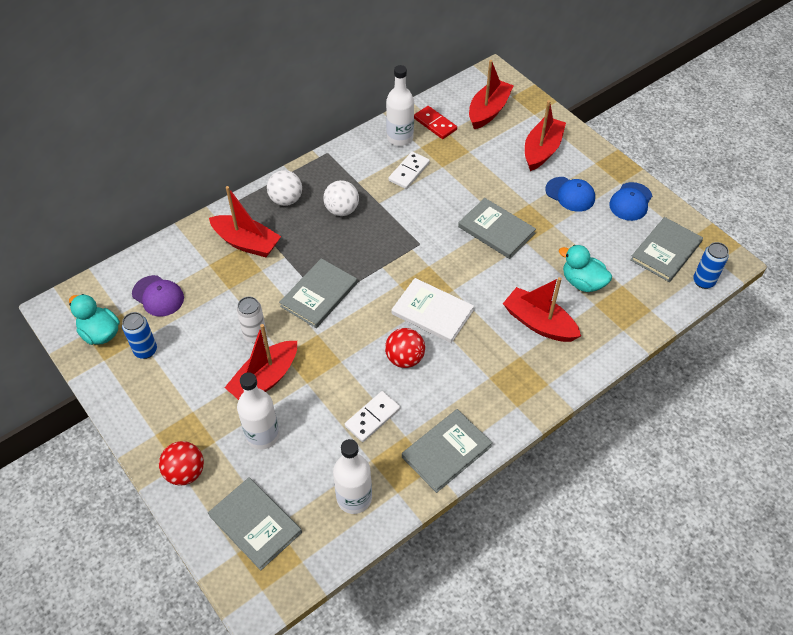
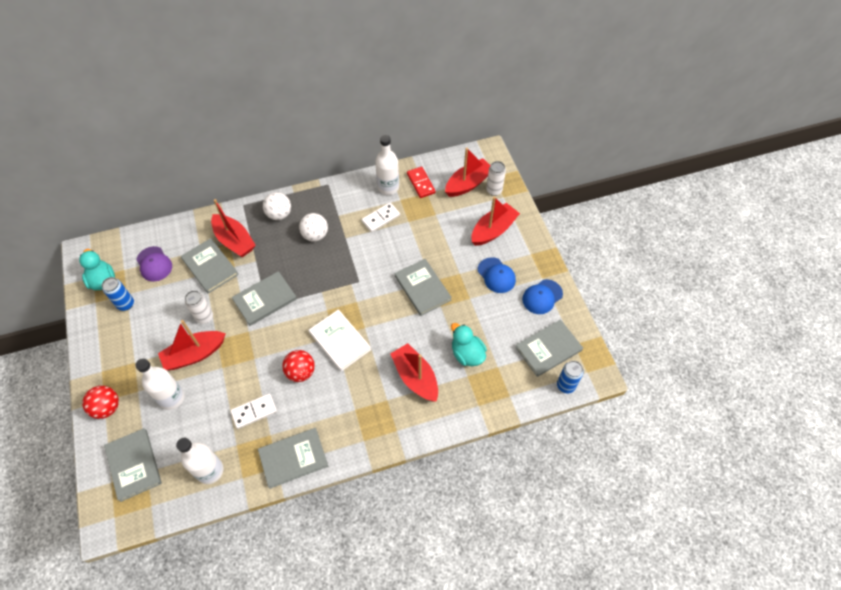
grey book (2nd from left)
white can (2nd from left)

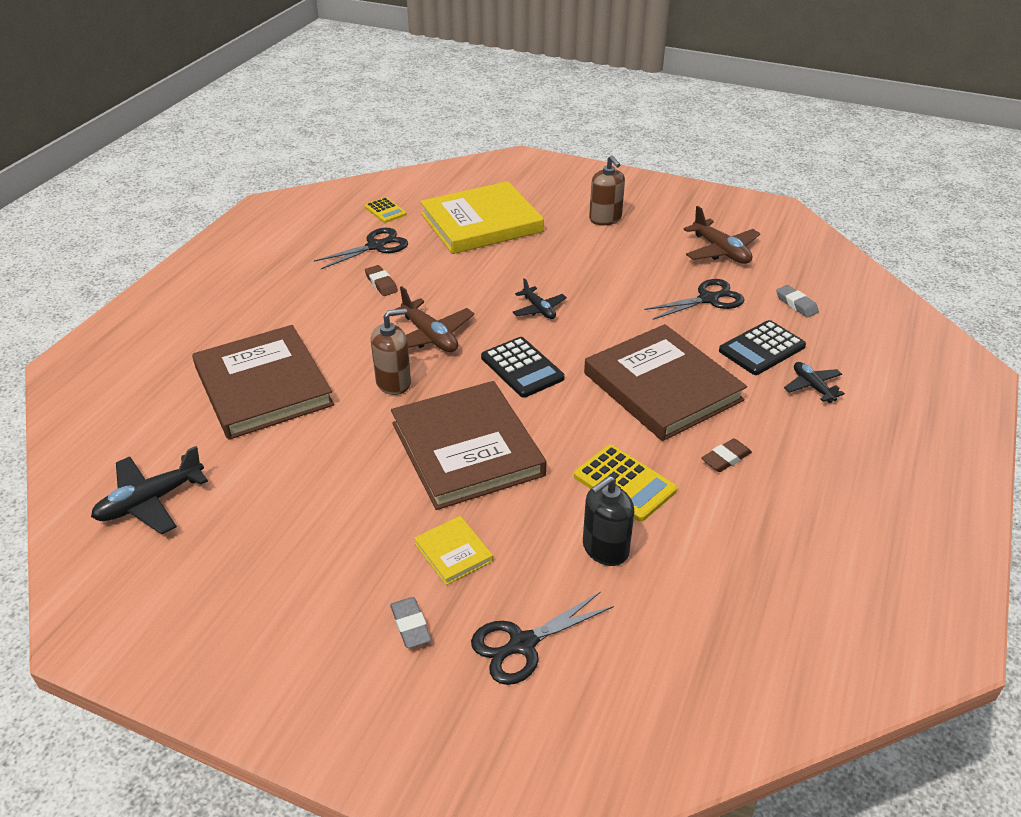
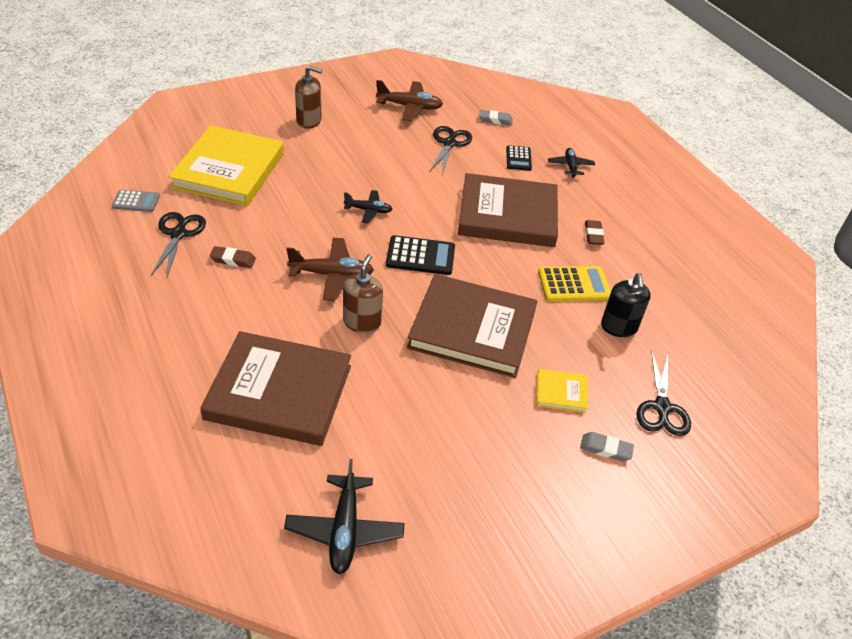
grey calculator
black calculator (2nd from left)
black plane (3rd from left)

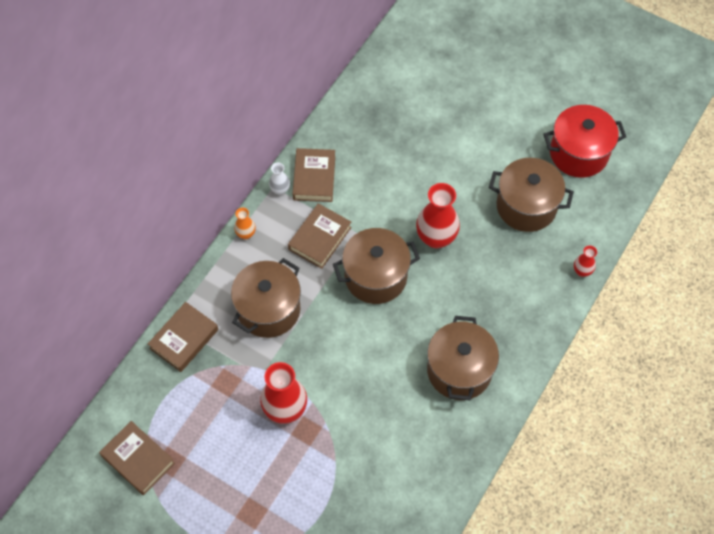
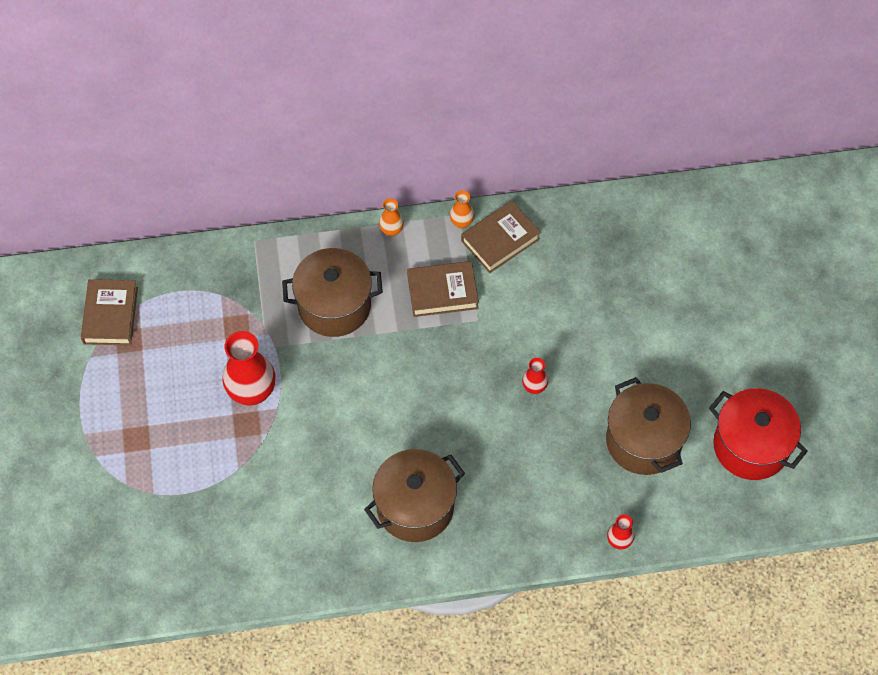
brown book (2nd from left in the first image)
orange vase (2nd from left)
brown pot (2nd from left in the first image)
red vase (2nd from left)

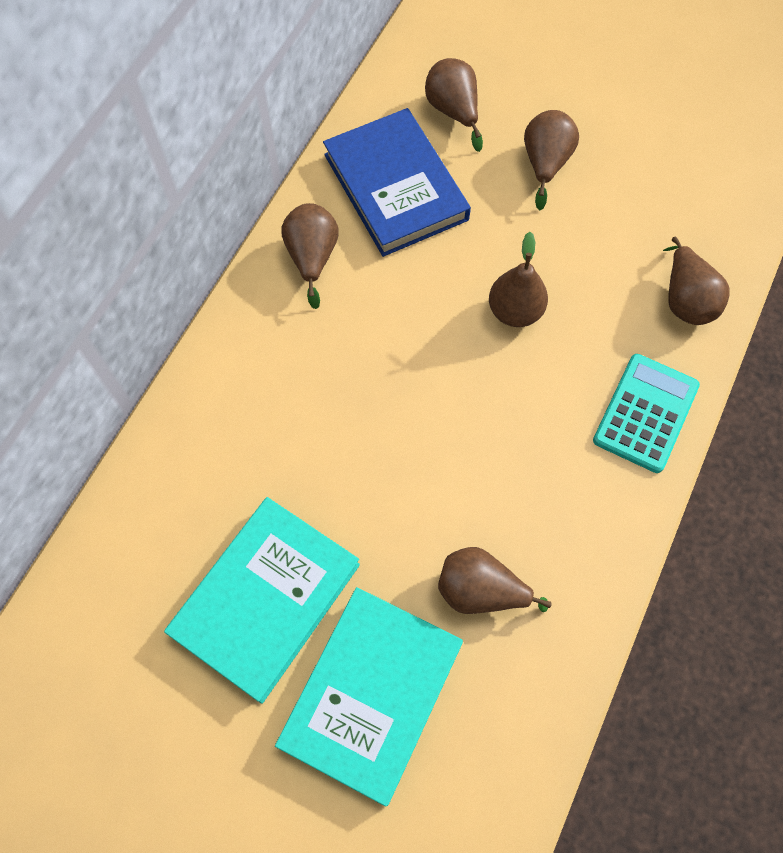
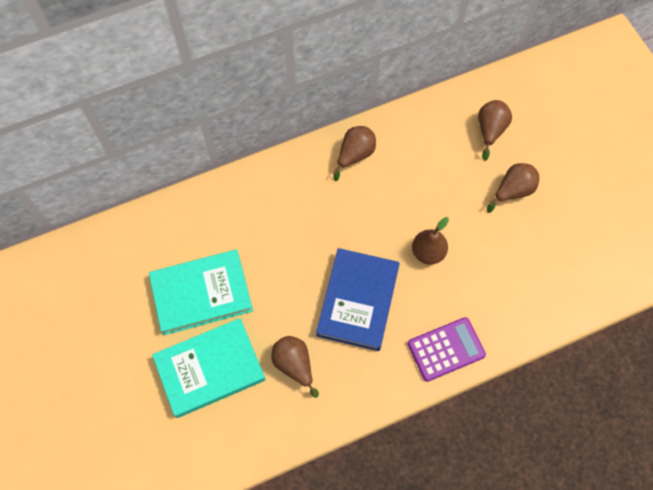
blue book
purple calculator
brown pear (6th from left in the first image)

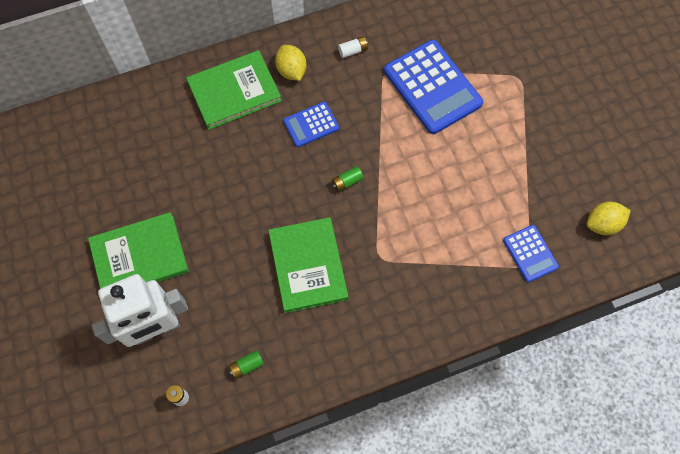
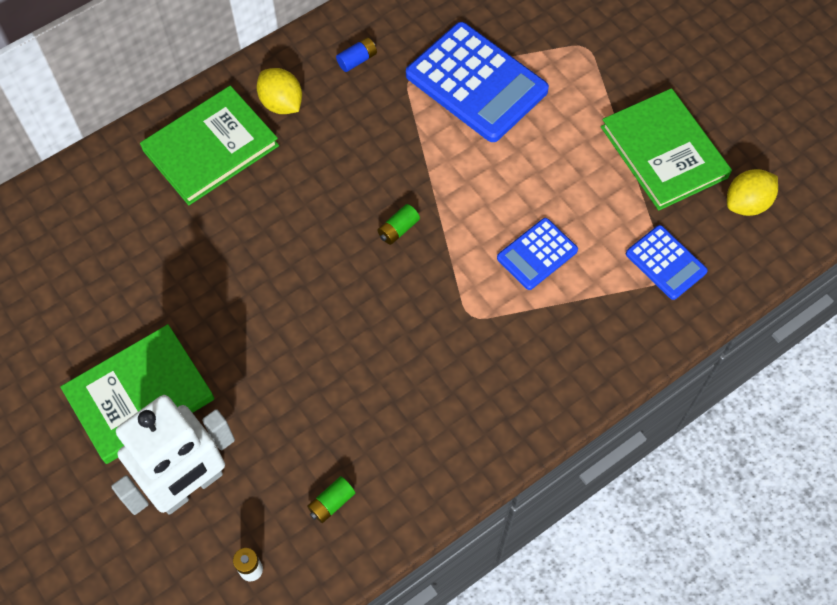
green book (3rd from left)
blue calculator (2nd from left)
blue battery

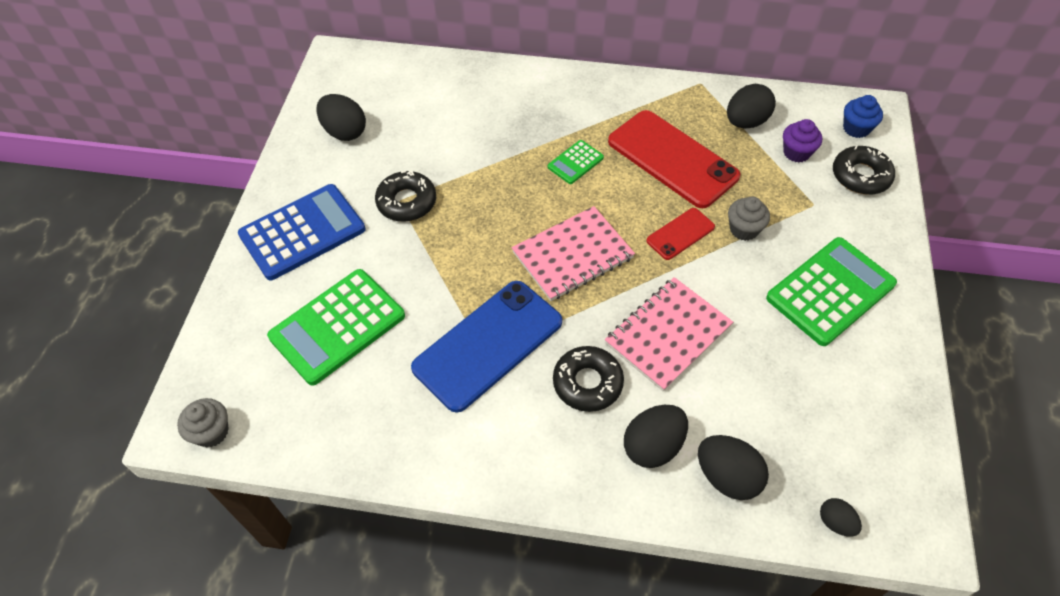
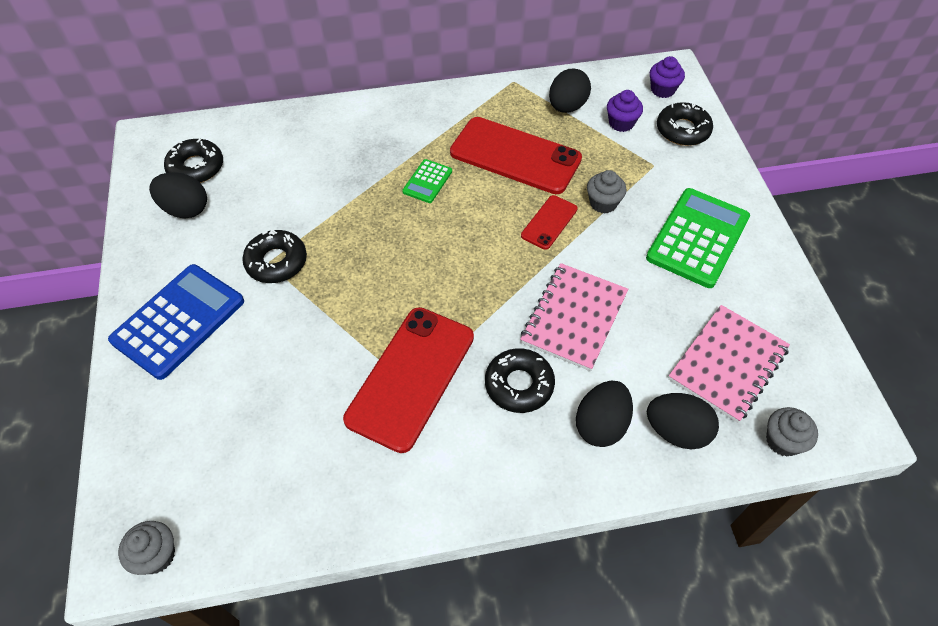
green calculator (1st from left in the first image)
red phone (1st from left)
pink notebook (2nd from left)
grey cupcake (3rd from left)
purple cupcake (2nd from left)
black donut (1st from left)

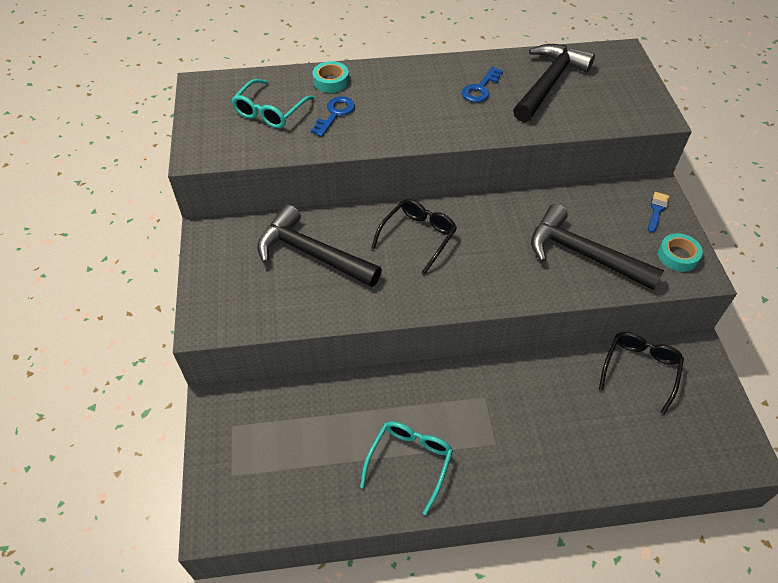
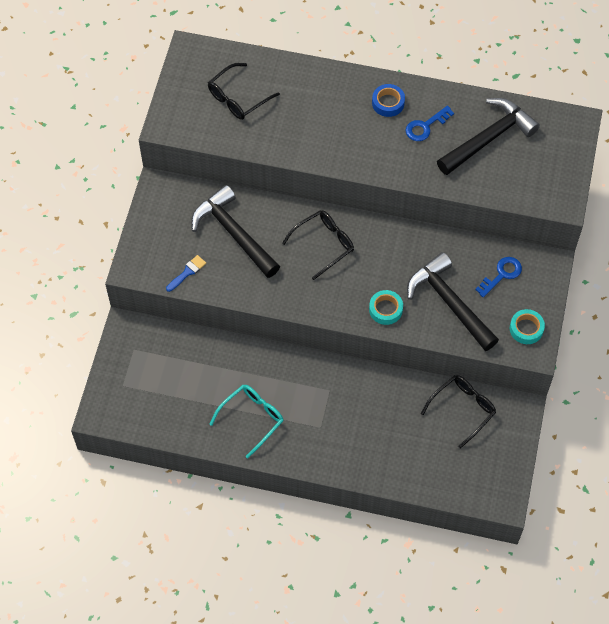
black glasses (1st from left)
blue key (2nd from left)
turquoise tape (1st from left)
blue brush
blue tape

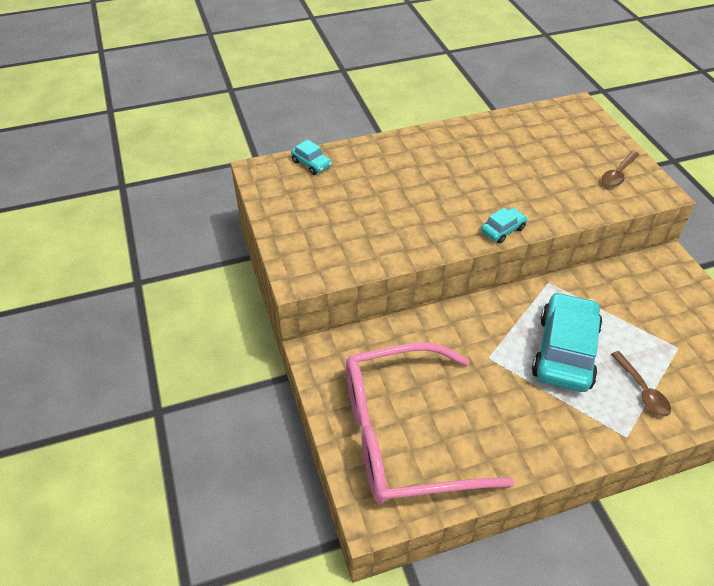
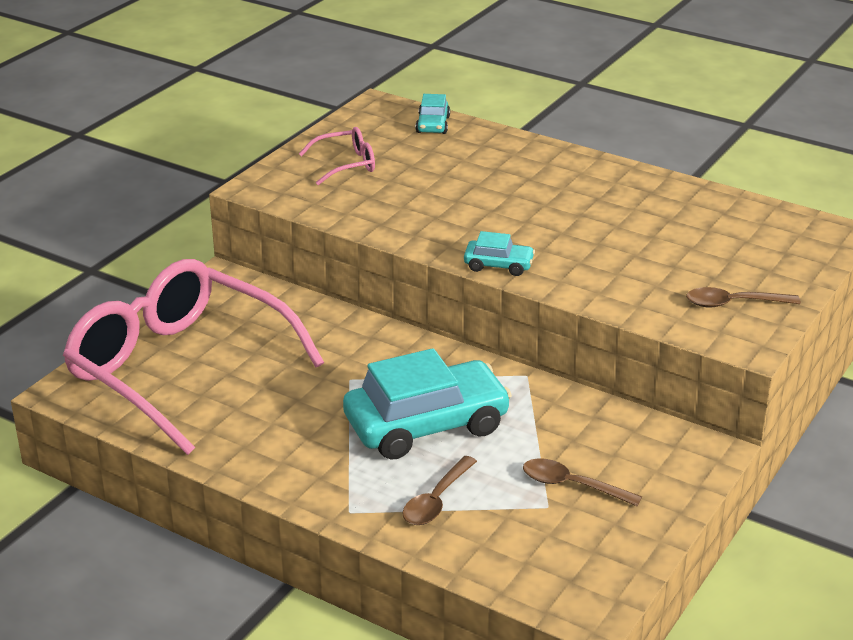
pink glasses (2nd from left)
brown spoon (2nd from left)

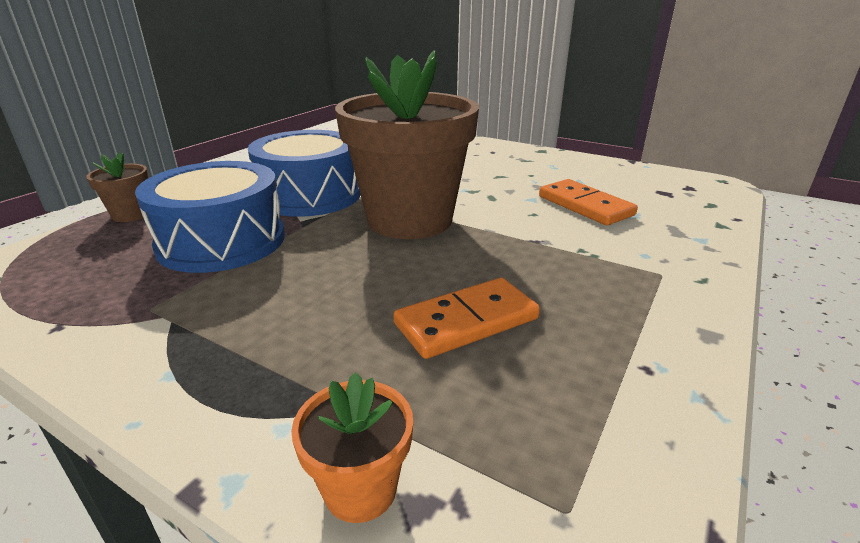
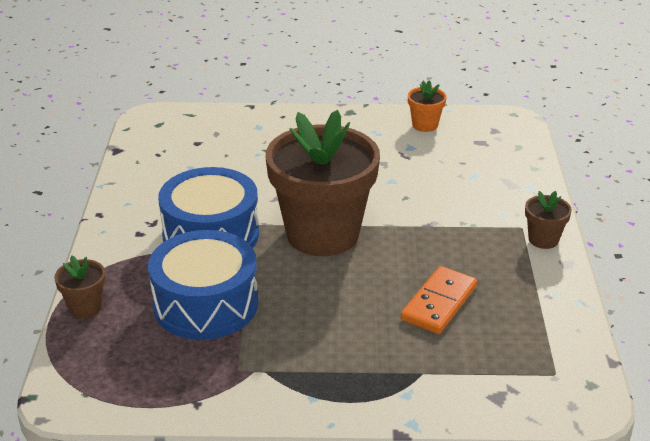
orange flower pot
orange domino (2nd from left in the first image)
brown flower pot (3rd from left)

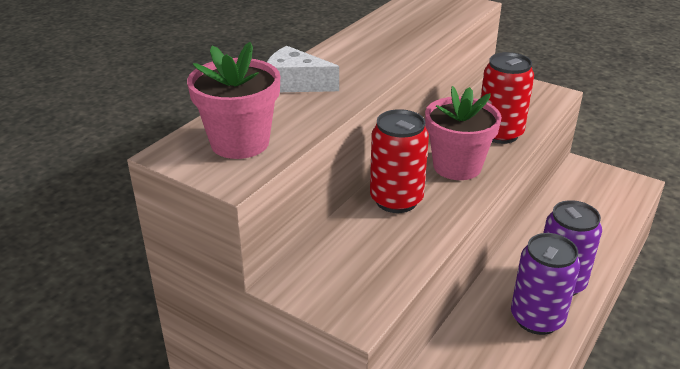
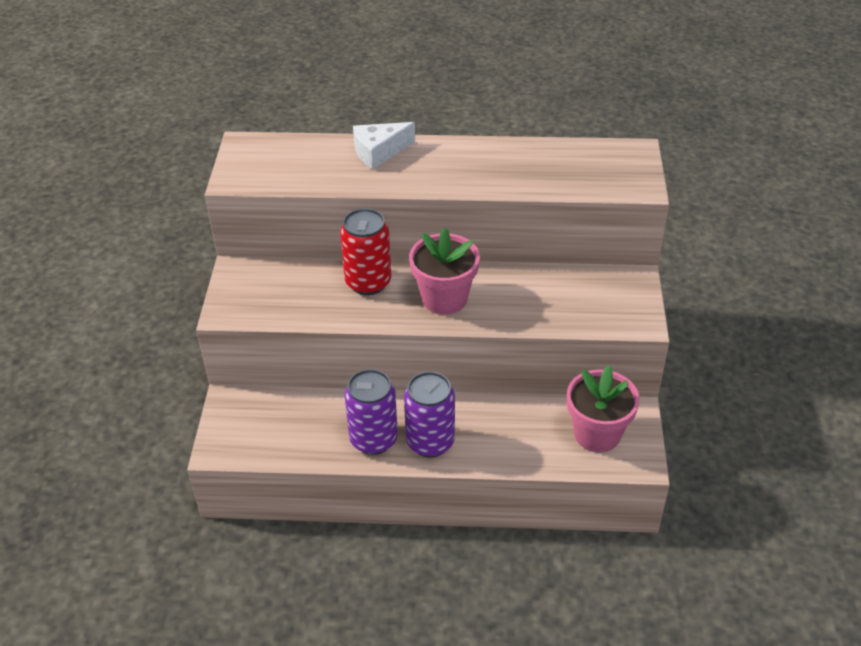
pink flower pot (2nd from left)
white cheese
red can (2nd from left in the first image)

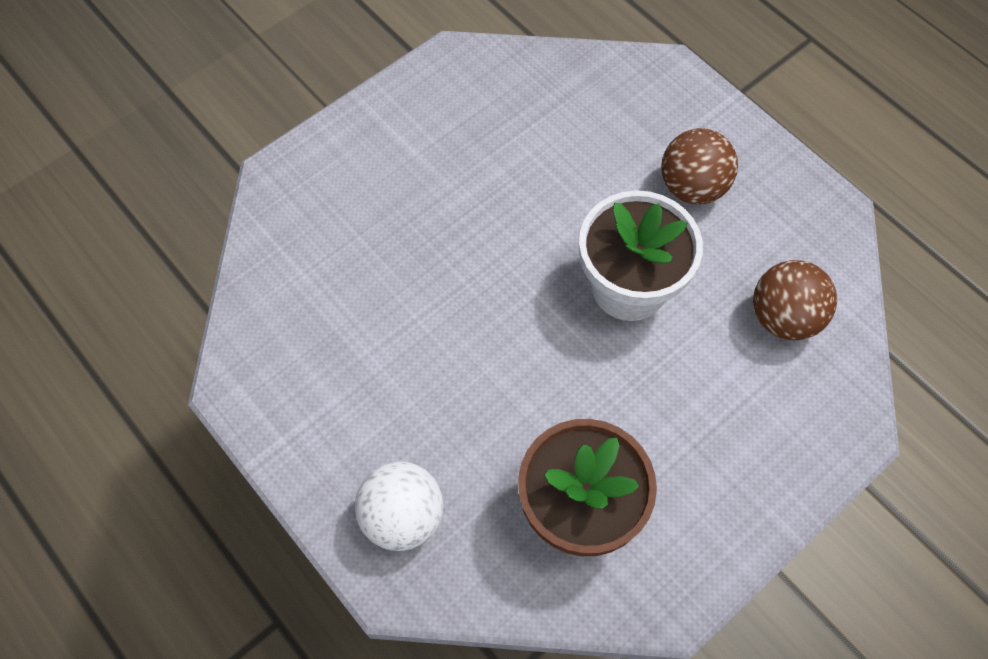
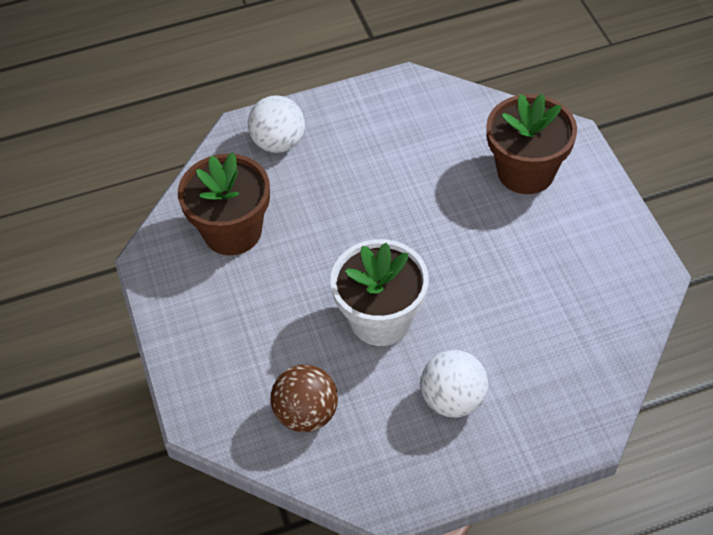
white ball (2nd from left)
brown flower pot (2nd from left)

